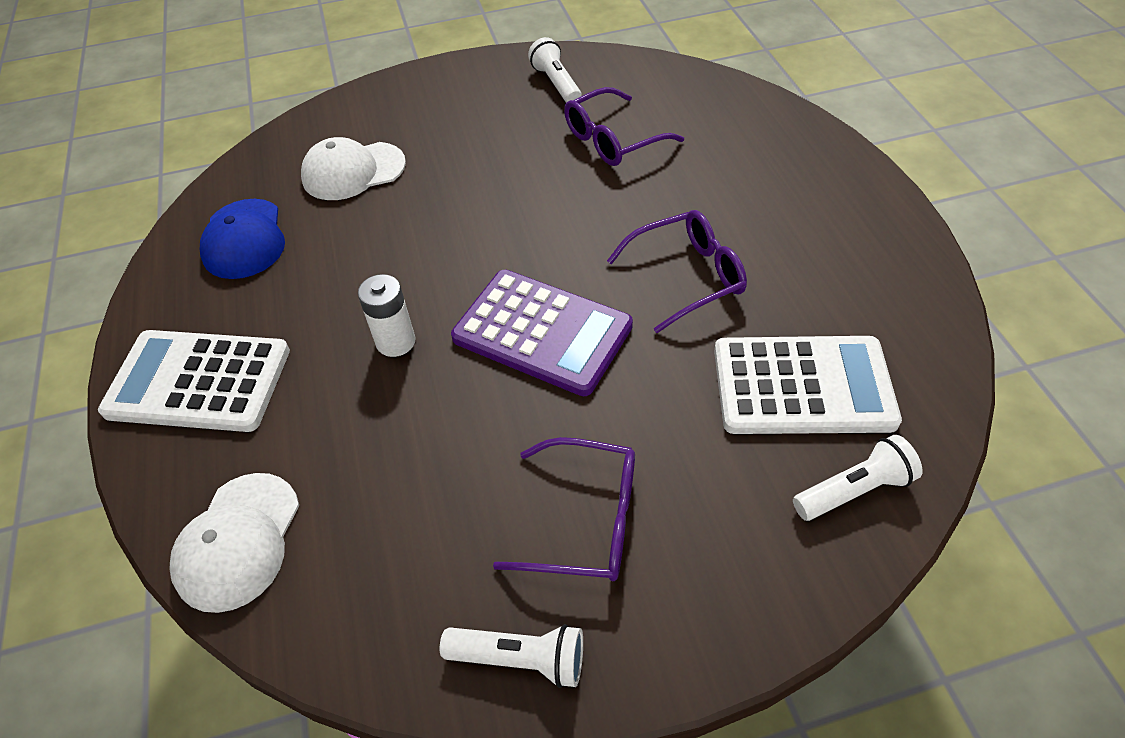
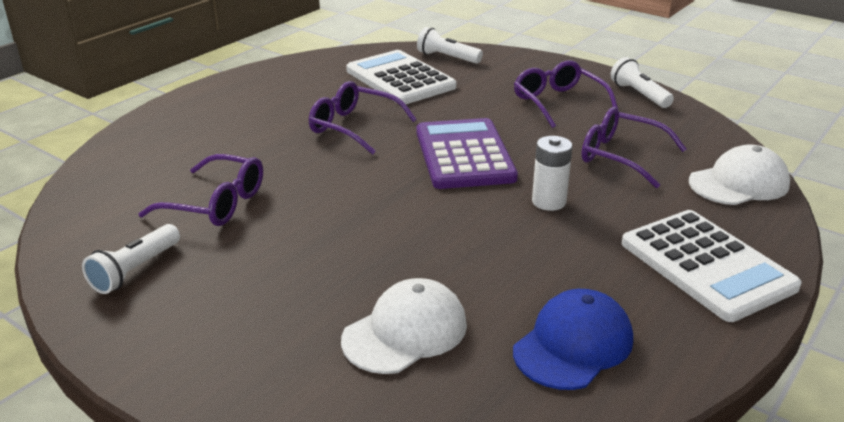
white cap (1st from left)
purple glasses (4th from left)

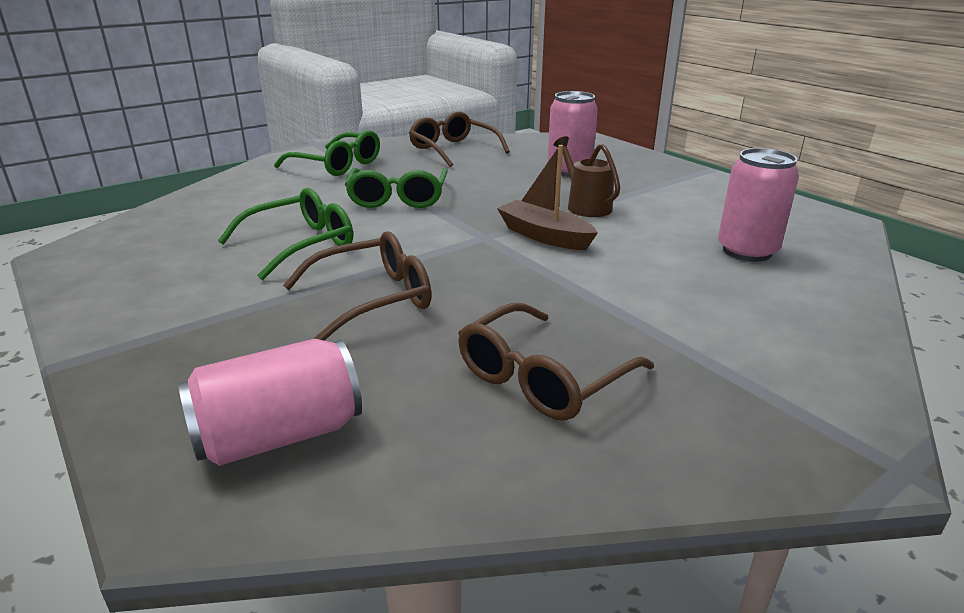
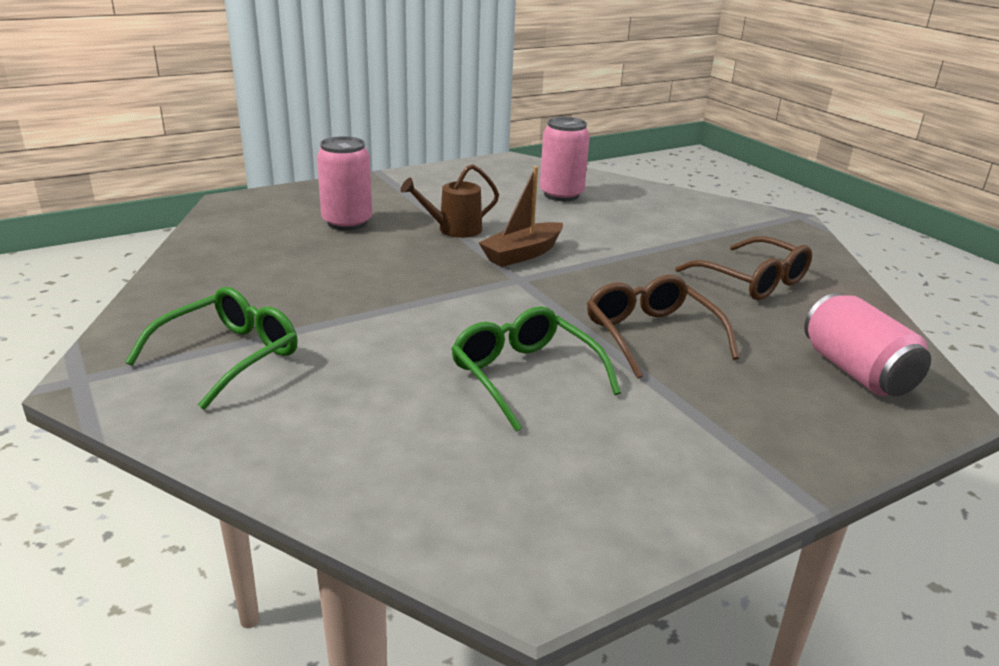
green glasses (3rd from left in the first image)
brown glasses (2nd from left in the first image)

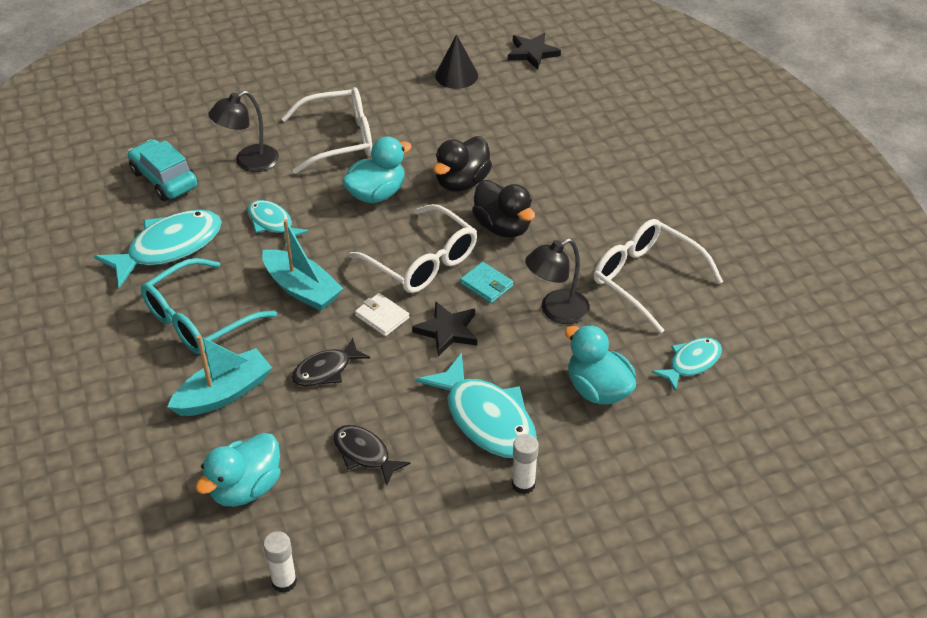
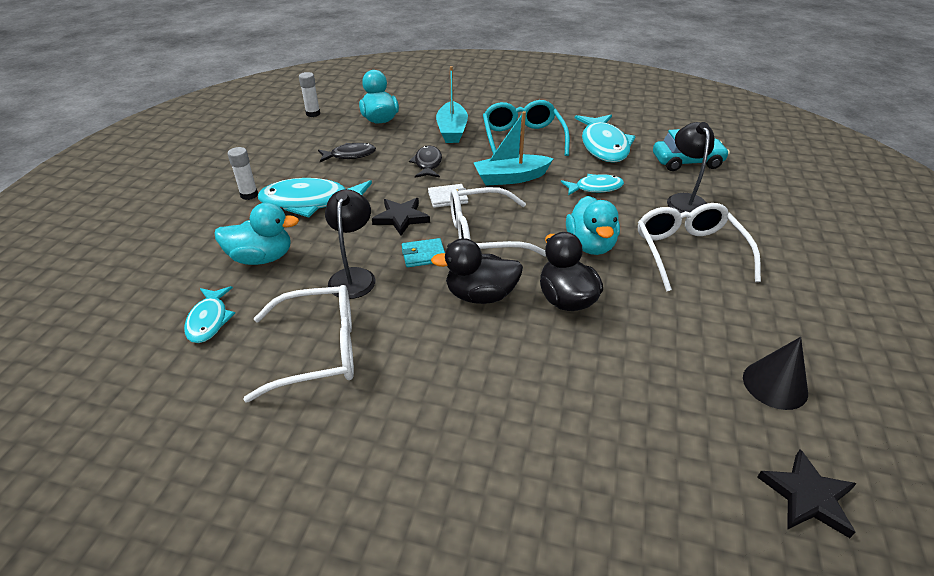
white glasses (3rd from left)

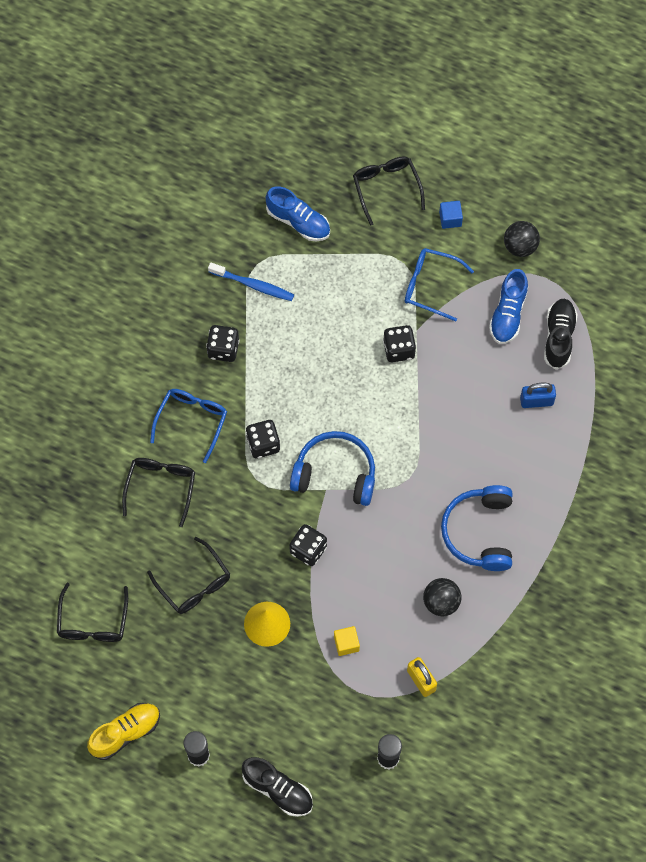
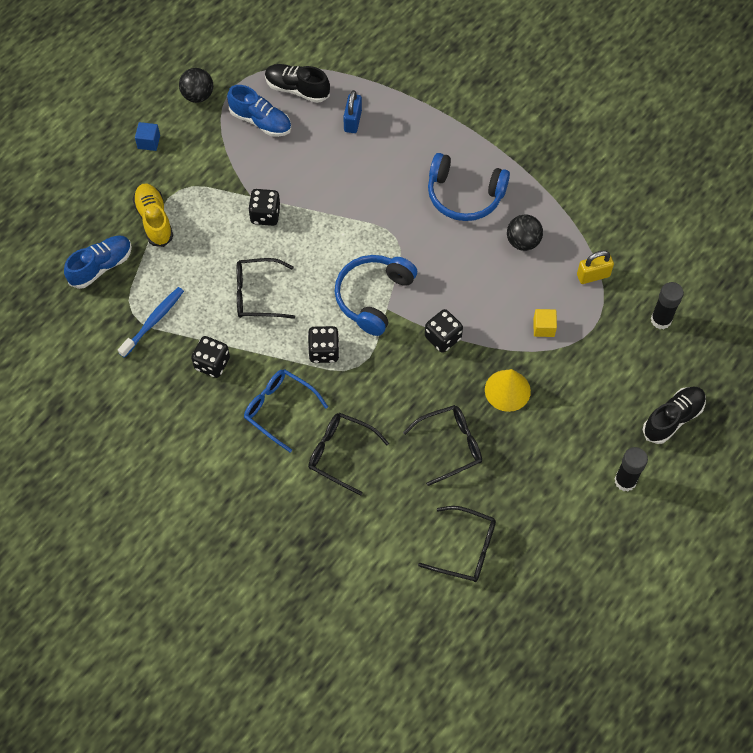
yellow shoe
black glasses (1st from left)
blue glasses (2nd from left in the first image)

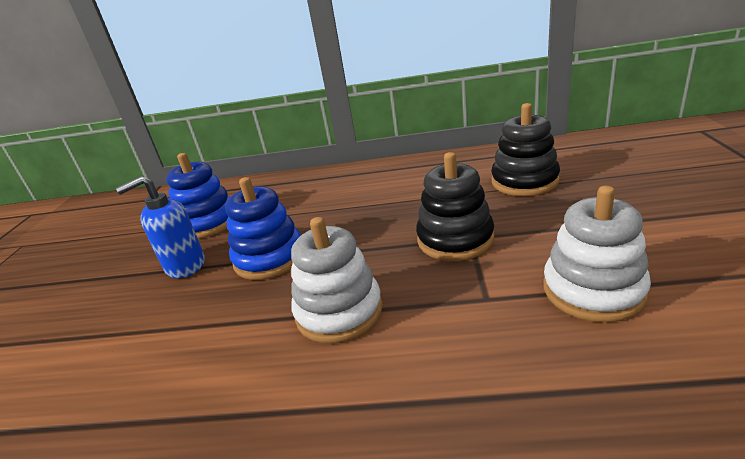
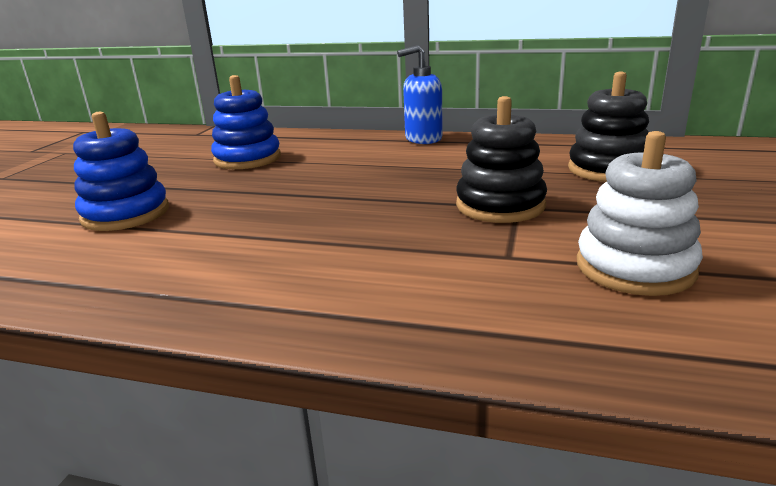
blue soap dispenser
blue stacking toy (1st from left)
white stacking toy (1st from left in the first image)

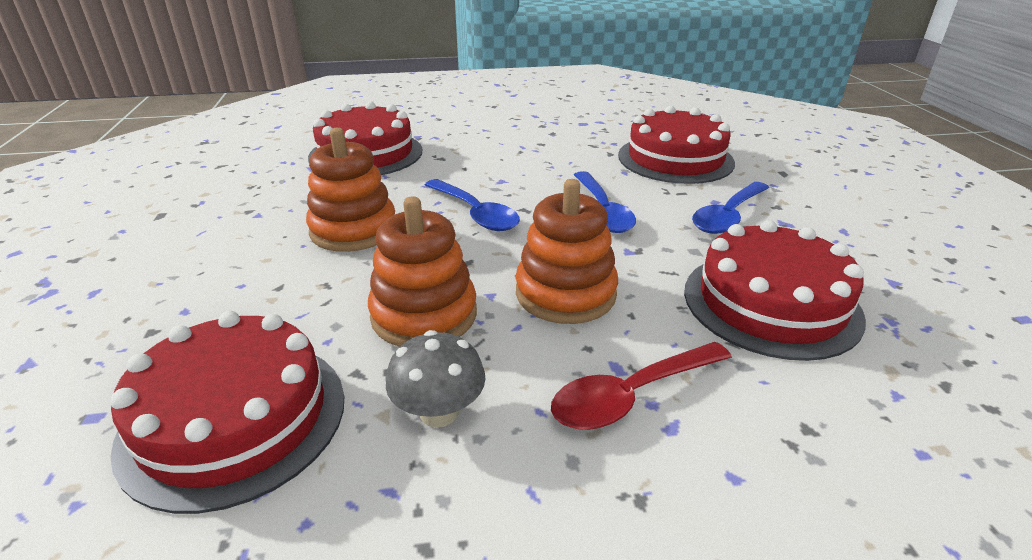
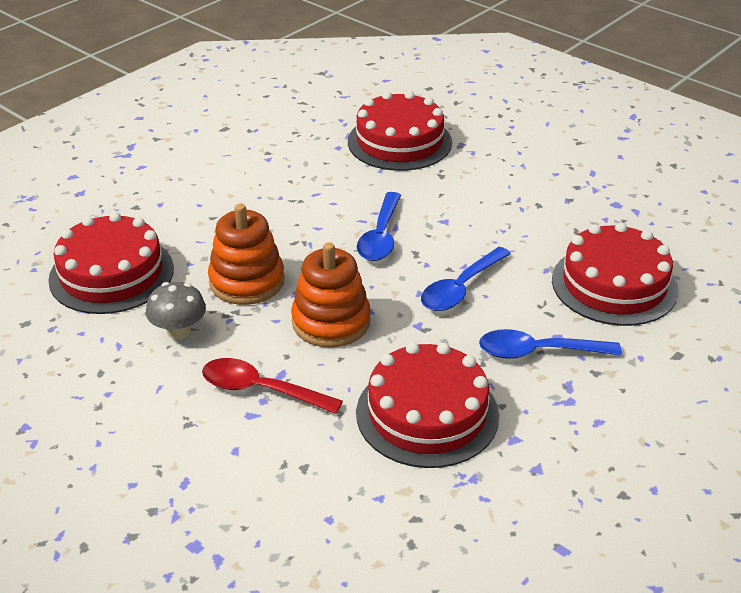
orange stacking toy (1st from left in the first image)

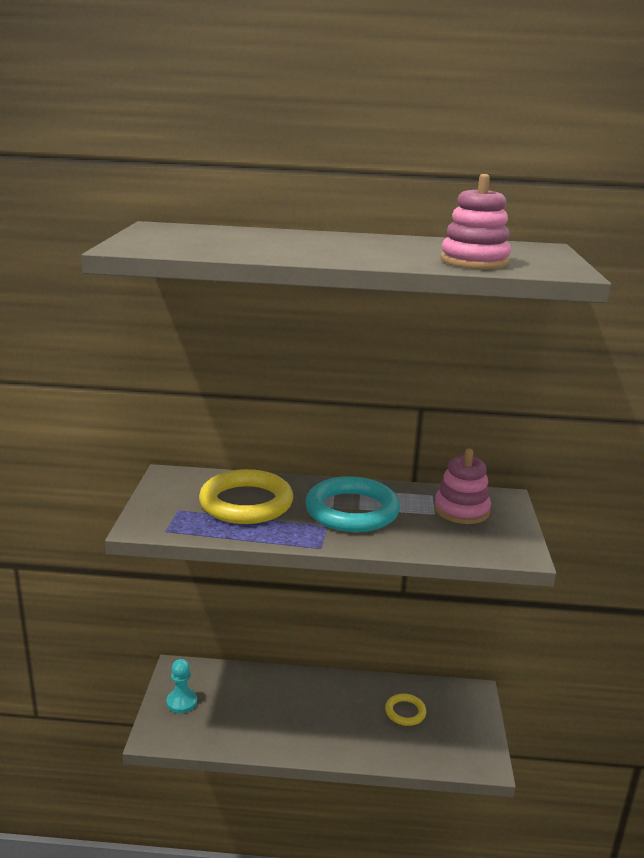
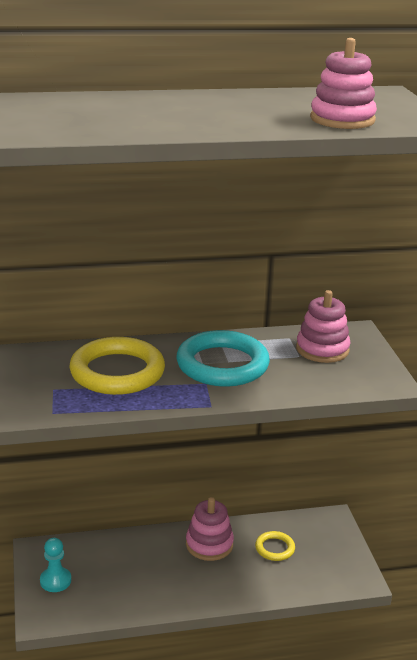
pink stacking toy (1st from left)

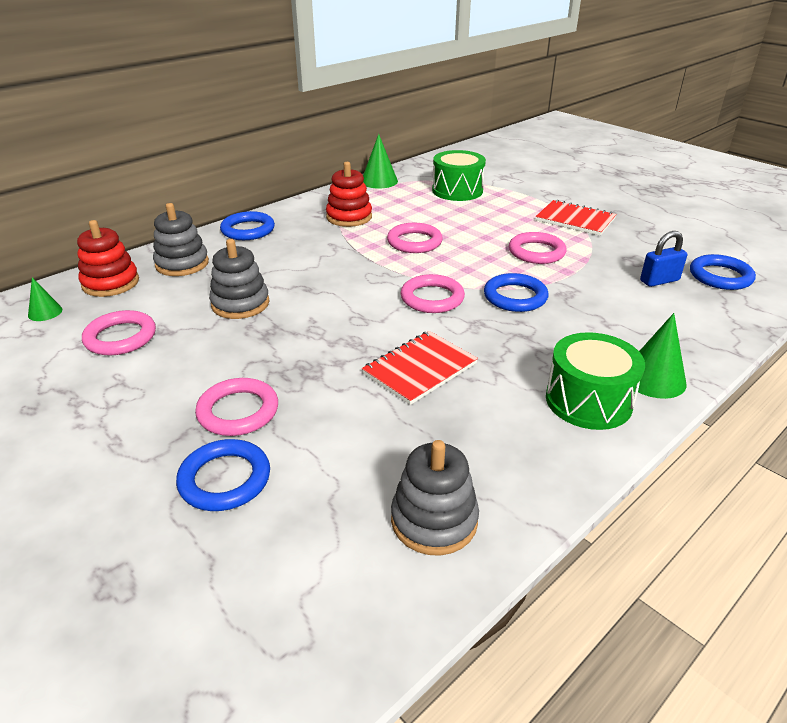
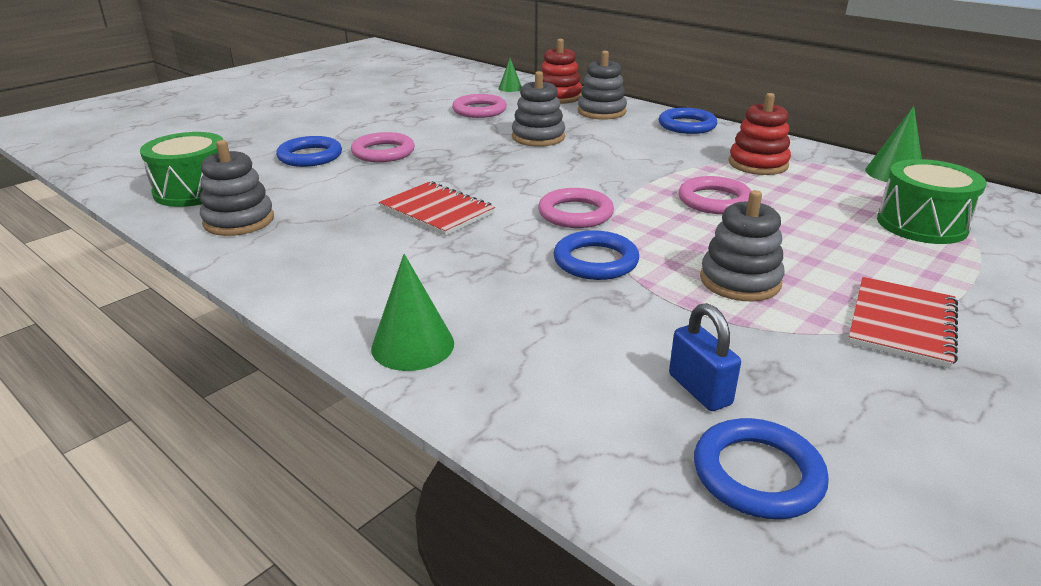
grey stacking toy (4th from left)
green drum (1st from left)

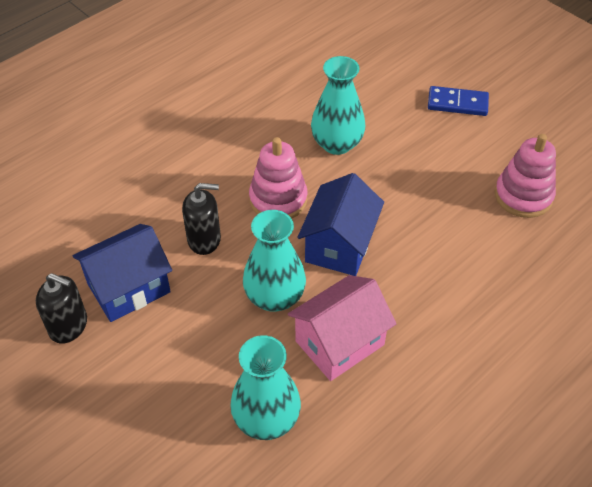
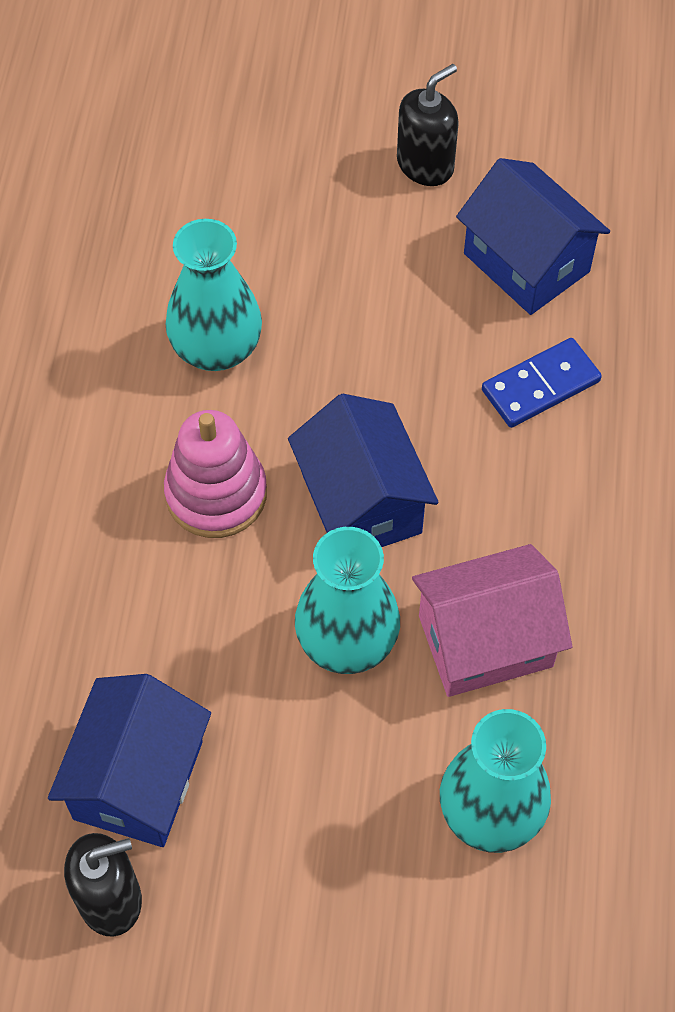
black soap dispenser (2nd from left)
pink house
blue domino
blue house (3rd from left)

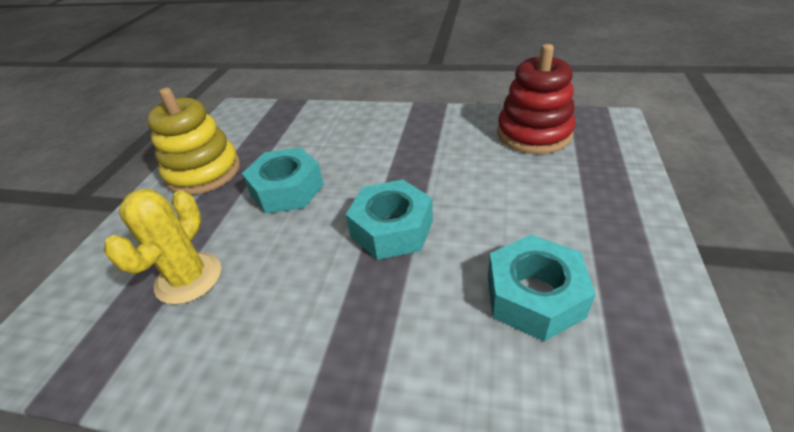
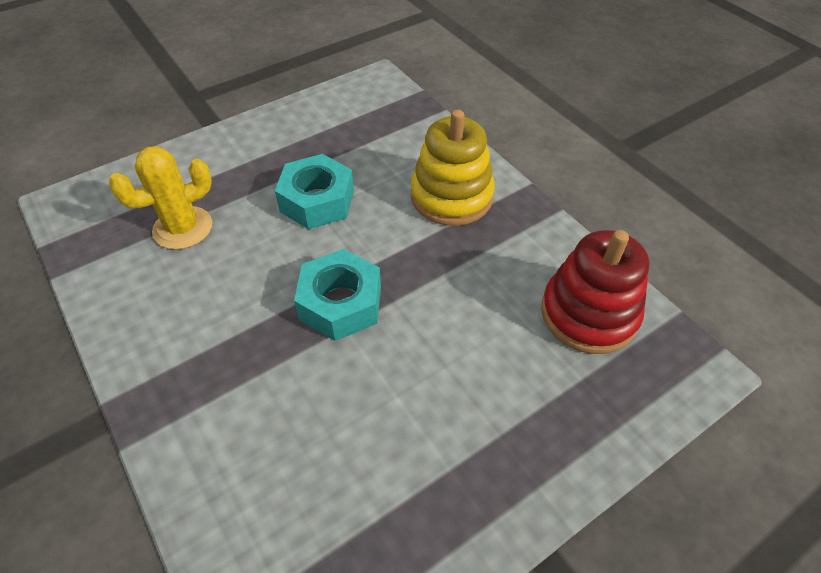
yellow stacking toy
turquoise nut (3rd from left in the first image)

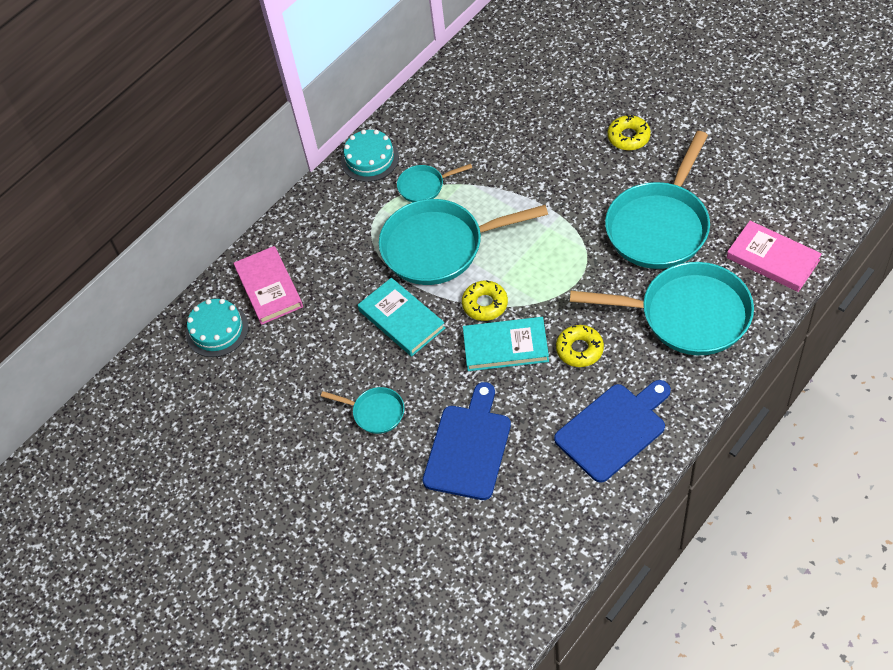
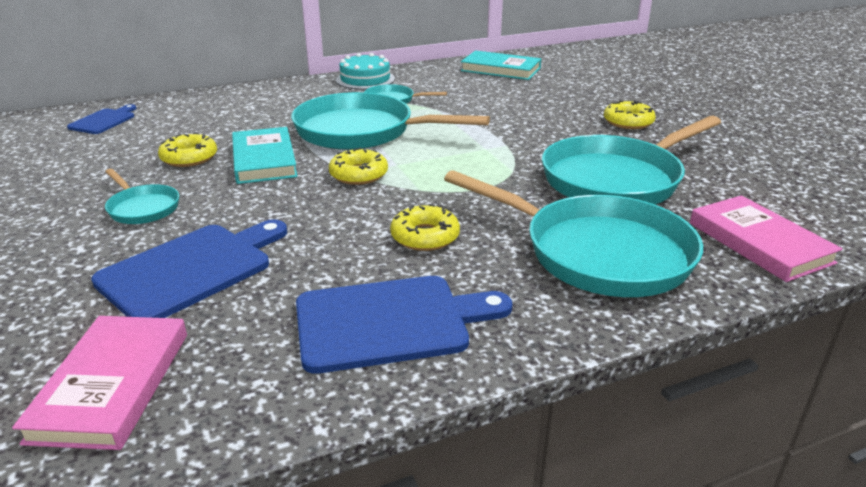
blue cutting board (1st from left)
pink book (1st from left)
turquoise book (2nd from left)
yellow donut (1st from left)

